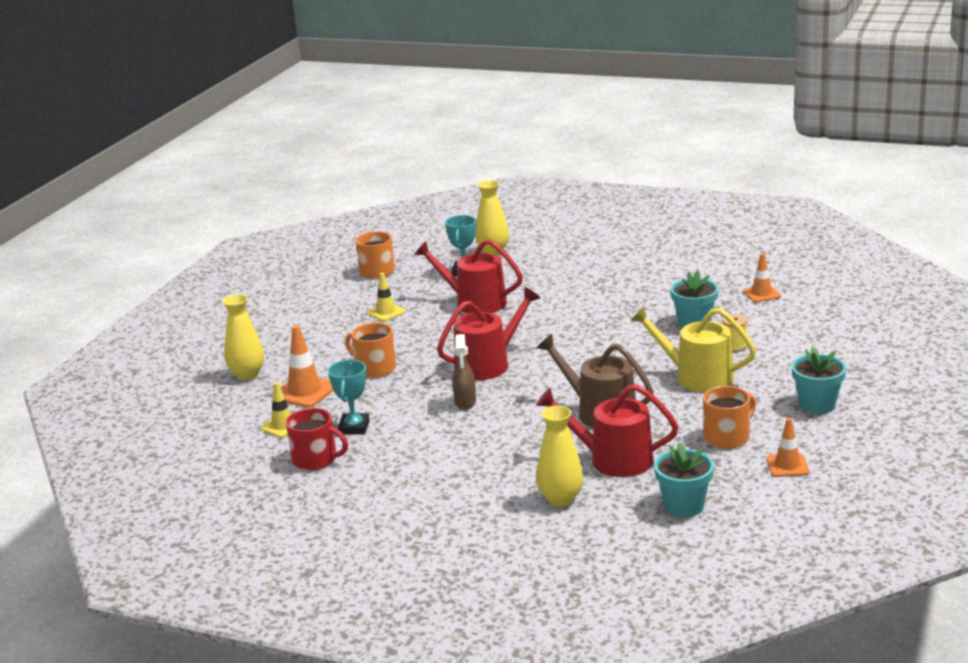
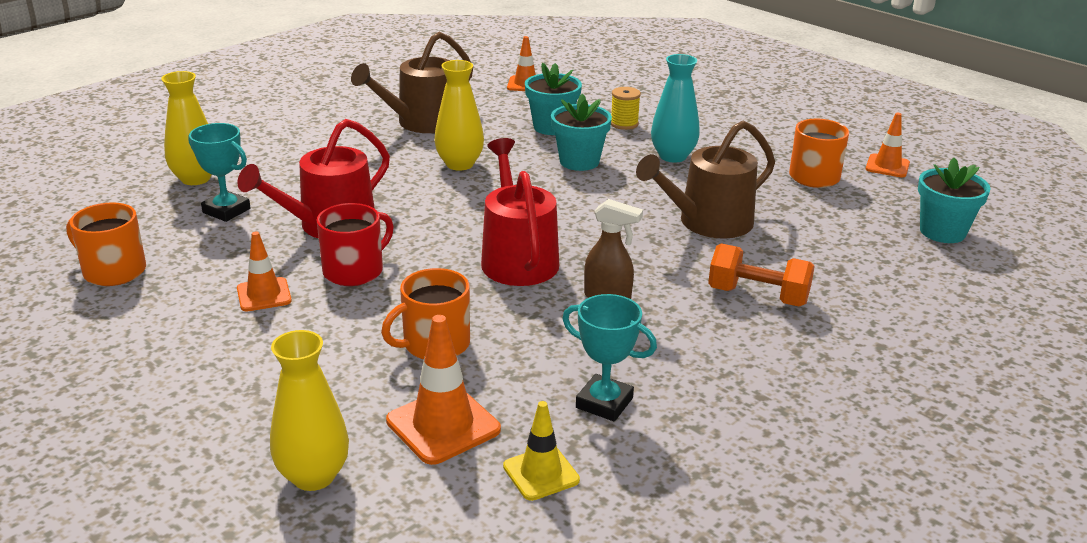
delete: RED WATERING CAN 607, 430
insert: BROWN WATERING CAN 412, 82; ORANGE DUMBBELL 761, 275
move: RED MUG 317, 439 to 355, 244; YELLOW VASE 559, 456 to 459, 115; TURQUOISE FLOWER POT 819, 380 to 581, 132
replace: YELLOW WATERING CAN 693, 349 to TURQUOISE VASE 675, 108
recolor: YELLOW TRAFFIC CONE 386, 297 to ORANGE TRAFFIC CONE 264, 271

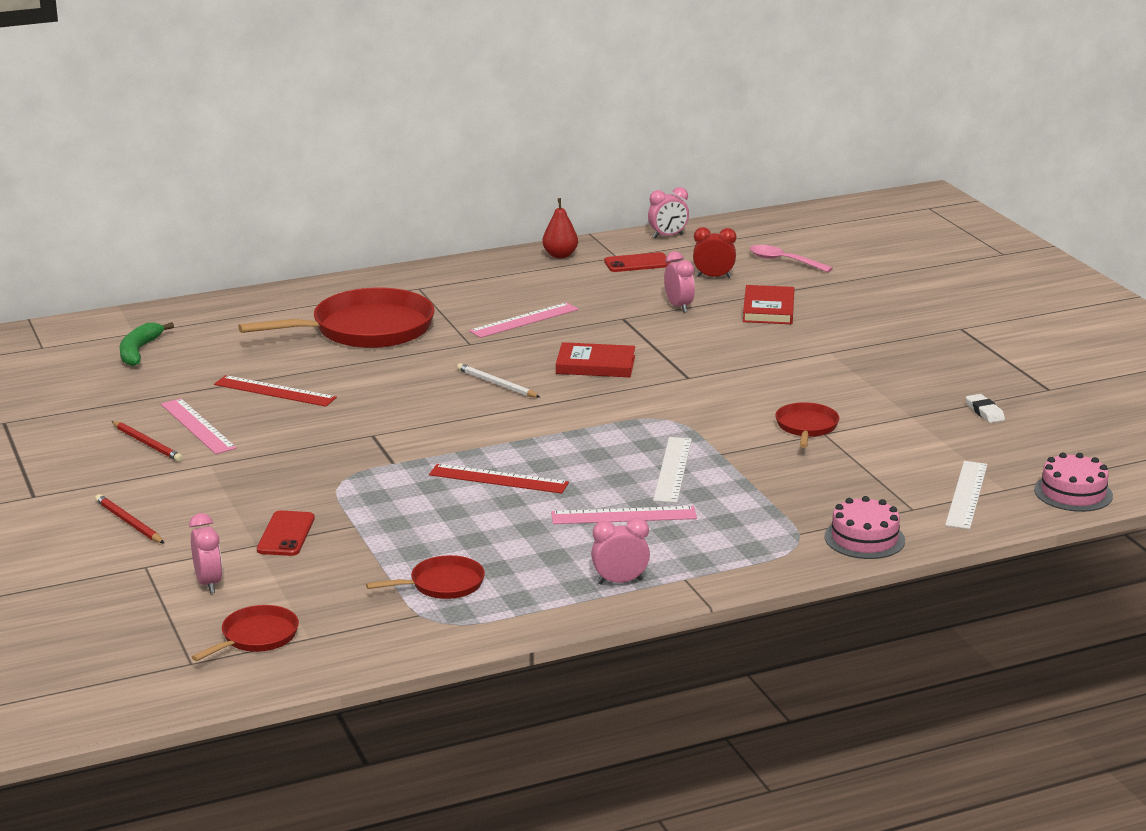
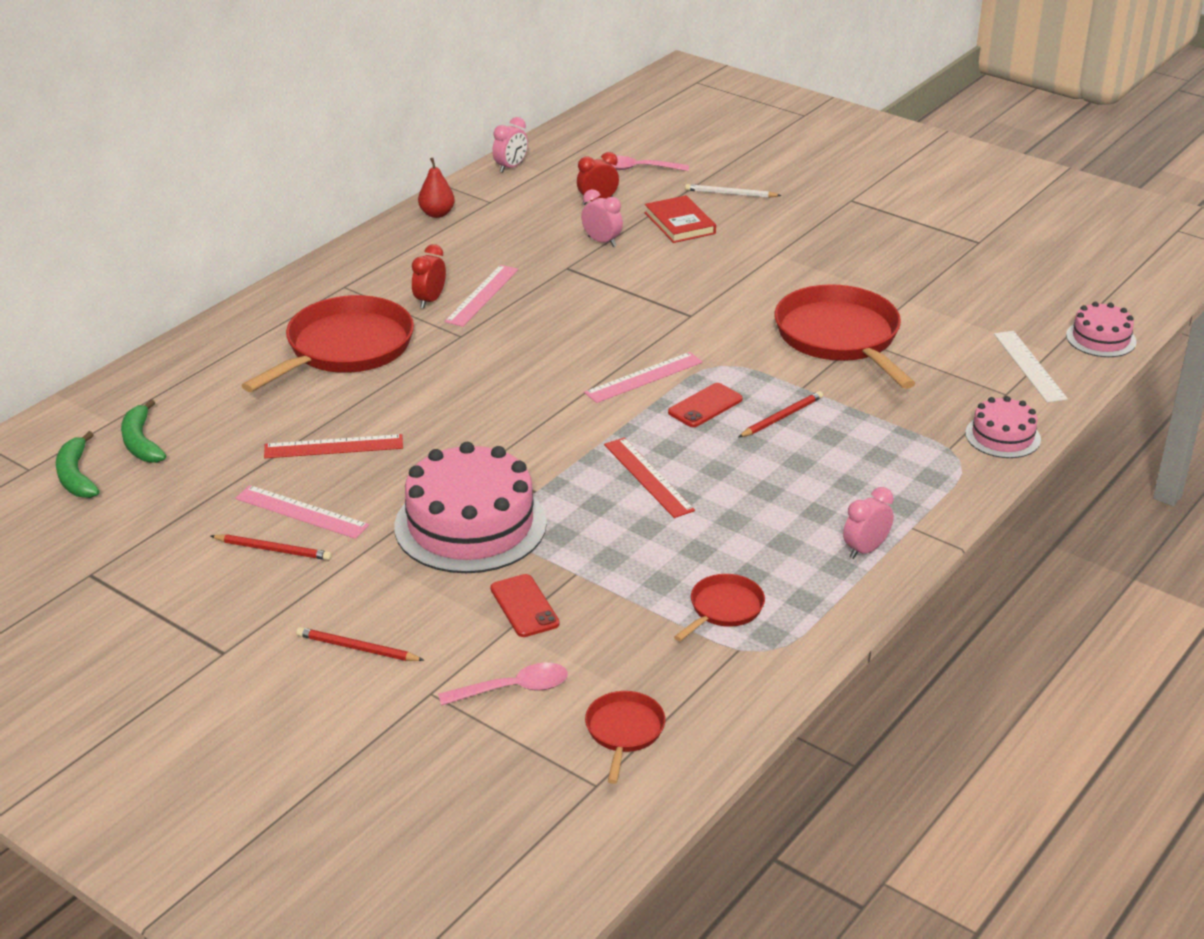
delete: RED BOOK 595, 359; WHITE ERASER 985, 408
insert: GREEN BANANA 78, 464; PINK CAKE 470, 507; RED CLOCK 429, 276
move: WHITE PENCIL 498, 380 to 733, 191; PINK RULER 624, 515 to 643, 377; RED PHONE 637, 262 to 705, 405
replace: PINK CLOCK 205, 553 to PINK SPOON 503, 684; WHITE RULER 672, 470 to RED PENCIL 781, 414
rotate: RED RULER 499, 479 = 649, 478 75 degrees clockwise
resize: RED PAN 807, 425 = 845, 336 x2.08

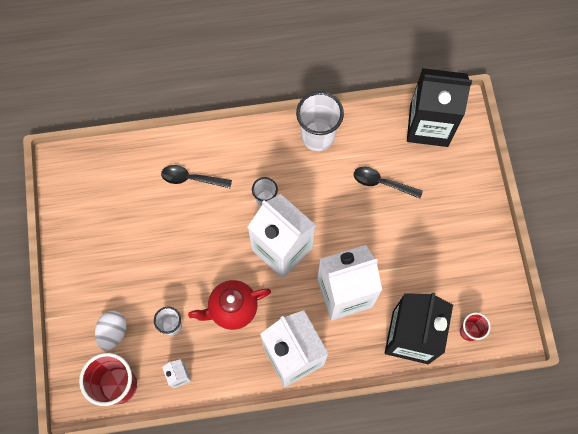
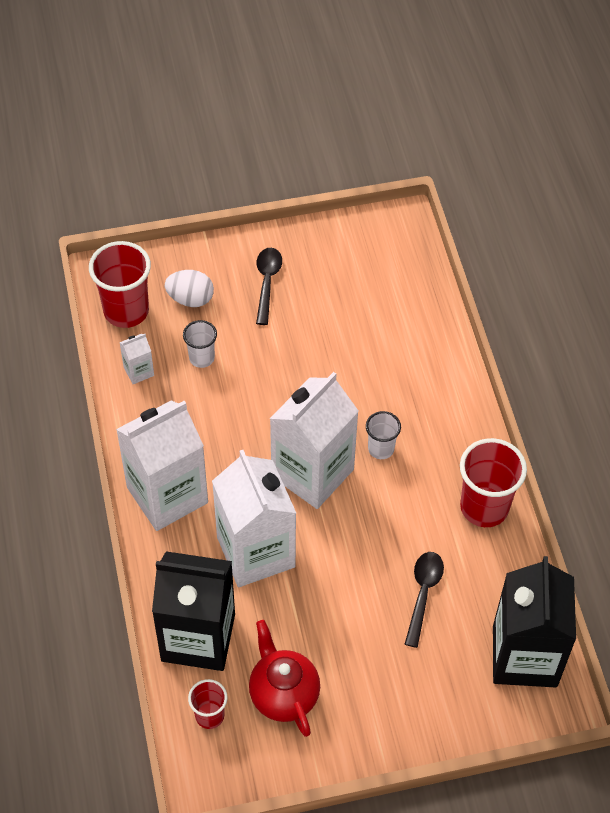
move: BLACK SPOON 196, 176 to 269, 286; RED TEAPOT 229, 305 to 284, 678
recolor: WHITE CUP 320, 121 to RED CUP 493, 482

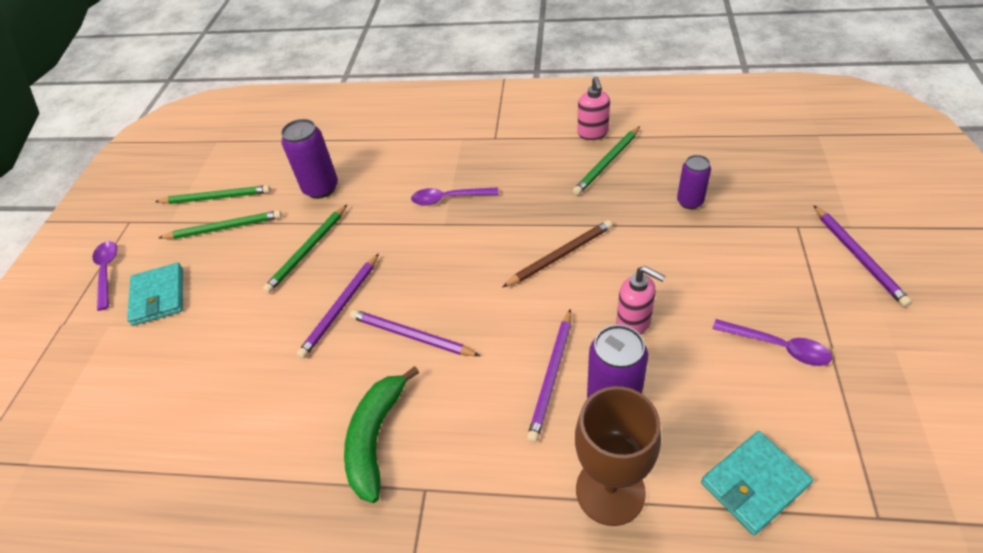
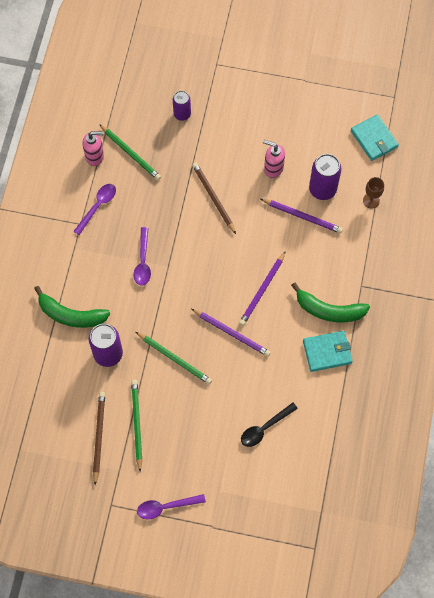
delete: PURPLE PENCIL 863, 256
insert: GREEN BANANA 72, 307; BLACK SPOON 269, 424
move: TURQUOISE WALLET 155, 294 to 328, 351; PURPLE SPOON 772, 342 to 94, 209
recolor: GREEN PENCIL 213, 194 to BROWN PENCIL 99, 438
rotate: PINK SOAP DISPENSER 641, 300 = 274, 159 105 degrees counterclockwise
resize: BROWN GOBLET 618, 456 = 373, 193 x0.50

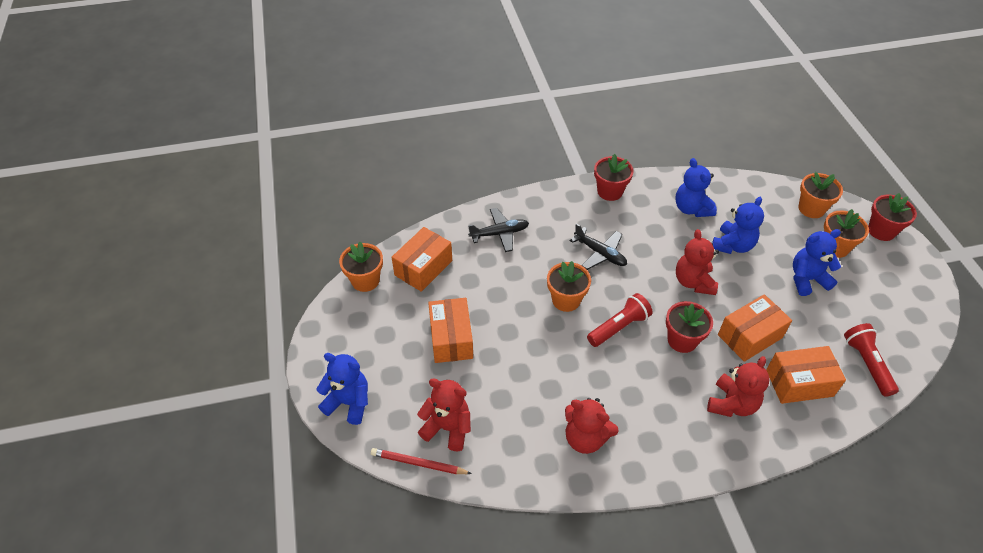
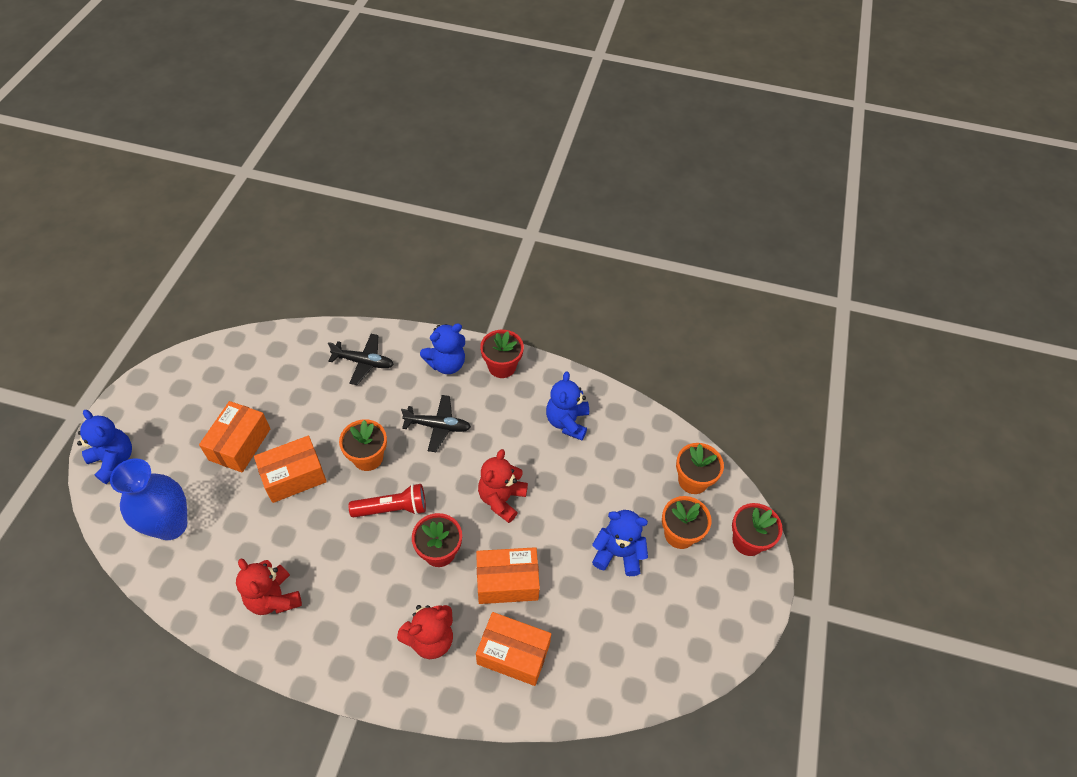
delete: ORANGE FLOWER POT 361, 267; RED PENCIL 421, 461; RED FLASHLIGHT 871, 360
move: ORANGE BOX 421, 259 to 290, 469; BLUE TEDDY BEAR 738, 225 to 442, 348
replace: RED TEDDY BEAR 444, 414 to BLUE VASE 148, 499
rotate: BLACK PLANE 598, 246 = 436, 423 60 degrees counterclockwise

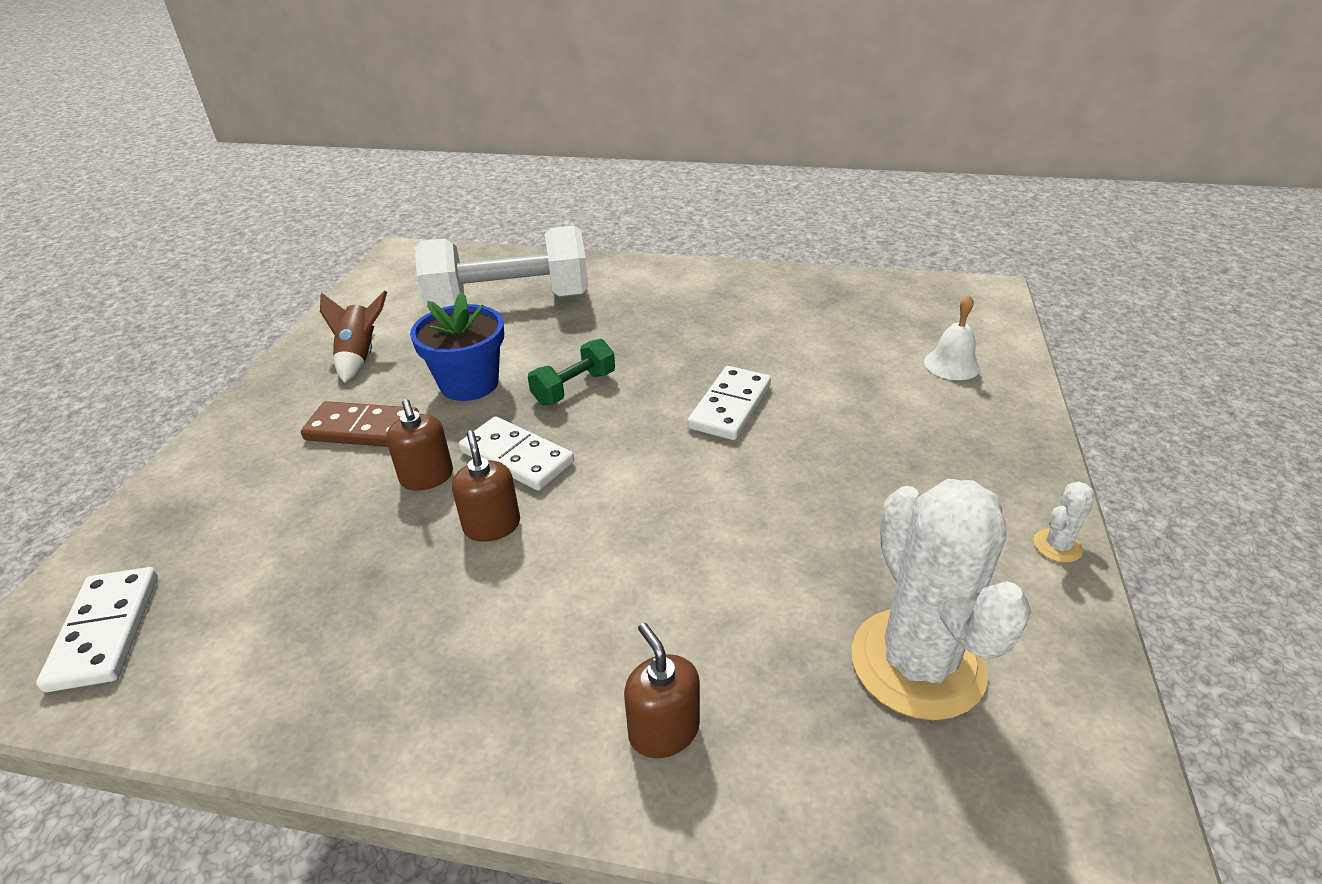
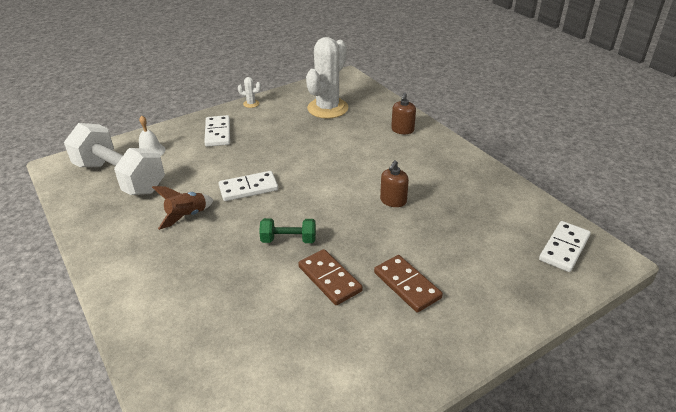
delete: BROWN SOAP DISPENSER 419, 445
move: BROWN ROCKET 353, 336 to 183, 208; WHITE DUMBBELL 501, 266 to 114, 159; WHITE DOMINO 516, 453 to 217, 131
replace: BLUE FLOWER POT 457, 346 to BROWN DOMINO 330, 277

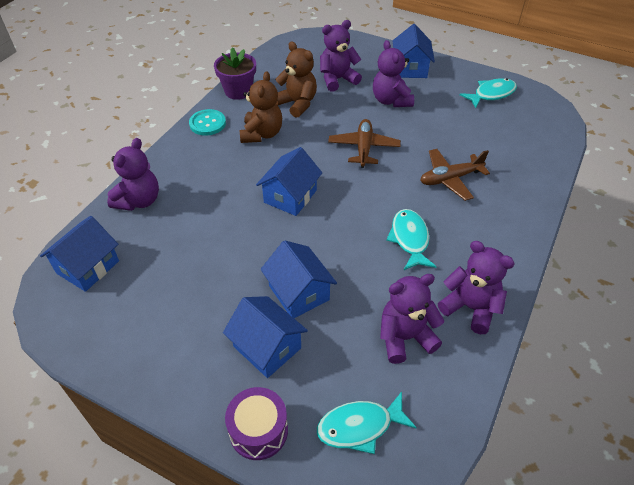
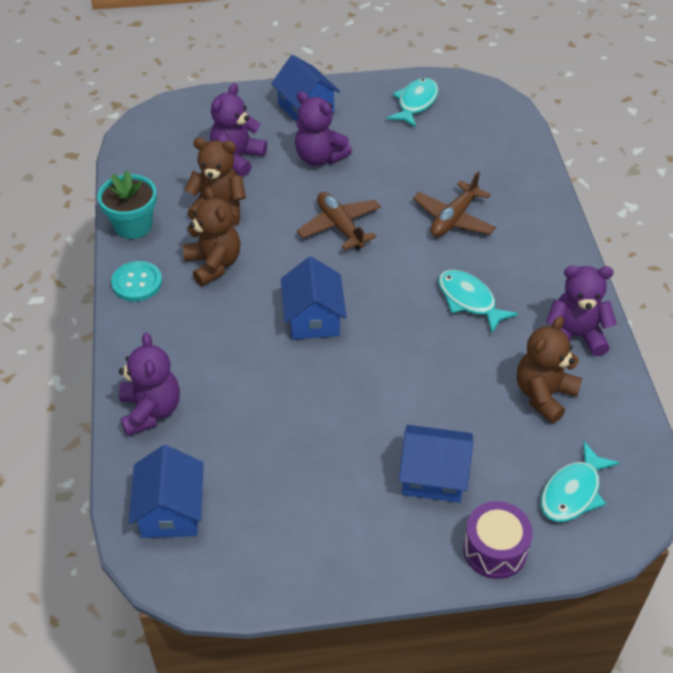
delete: BLUE HOUSE 299, 279
recolor: PURPLE FLOWER POT 235, 73 to TURQUOISE FLOWER POT 127, 204; PURPLE TEDDY BEAR 412, 319 to BROWN TEDDY BEAR 550, 369

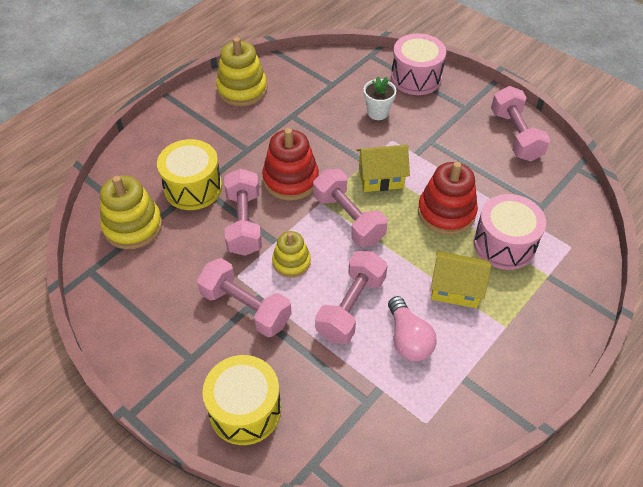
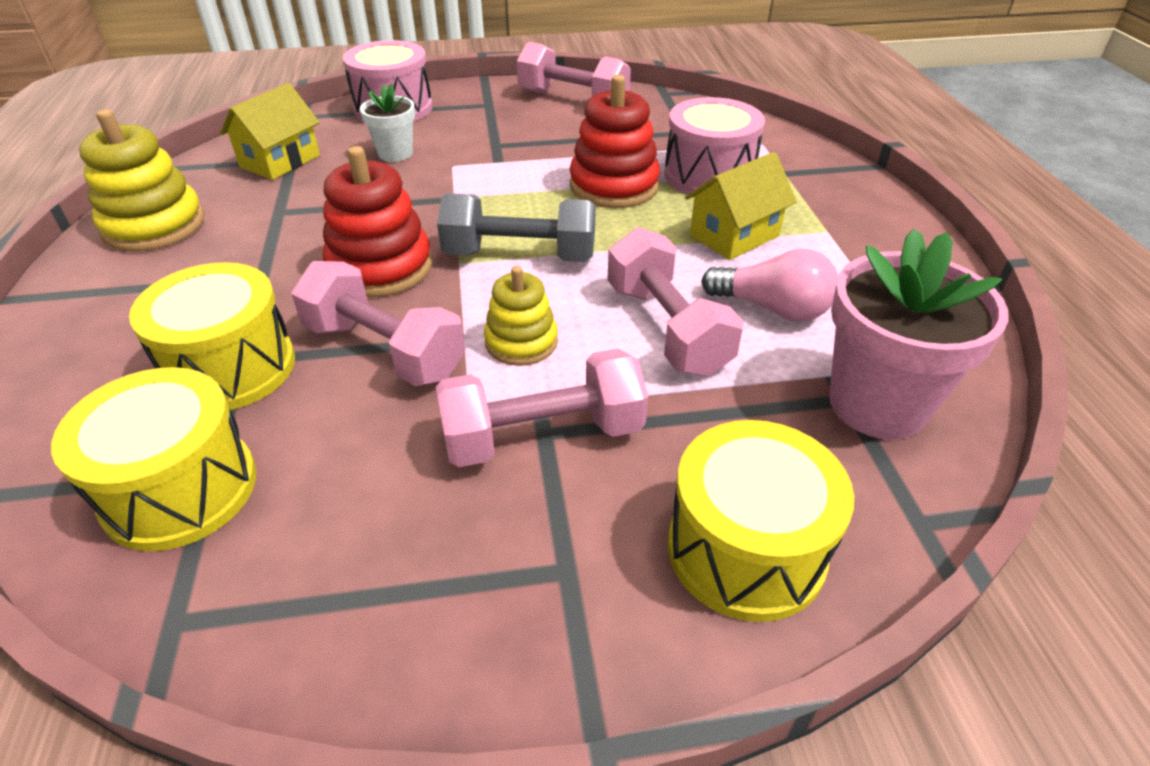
insert: PINK FLOWER POT 919, 334
move: YELLOW HOUSE 383, 168 to 270, 131
replace: YELLOW STACKING TOY 131, 212 to YELLOW DRUM 153, 459
recolor: PINK DUMBBELL 350, 208 to GREY DUMBBELL 516, 227

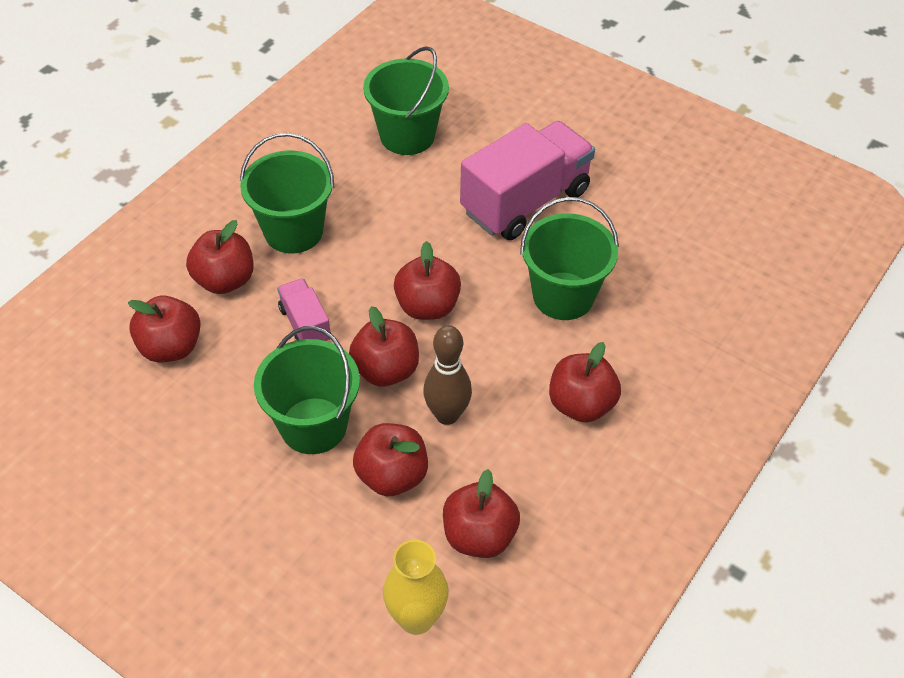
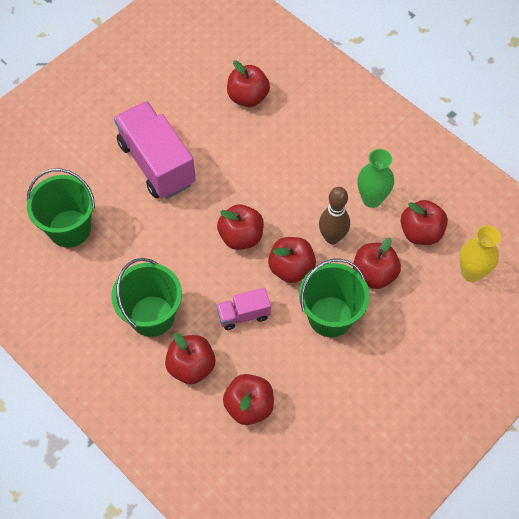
delete: GREEN BUCKET 569, 258
insert: GREEN VASE 376, 178
move: RED APPLE 585, 382 to 248, 84

